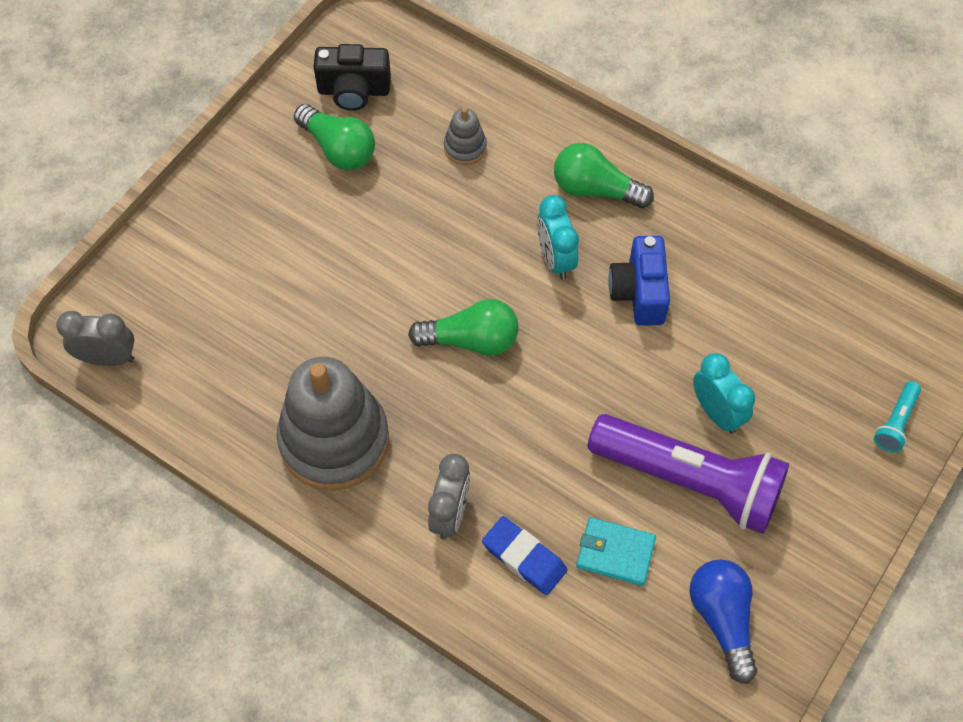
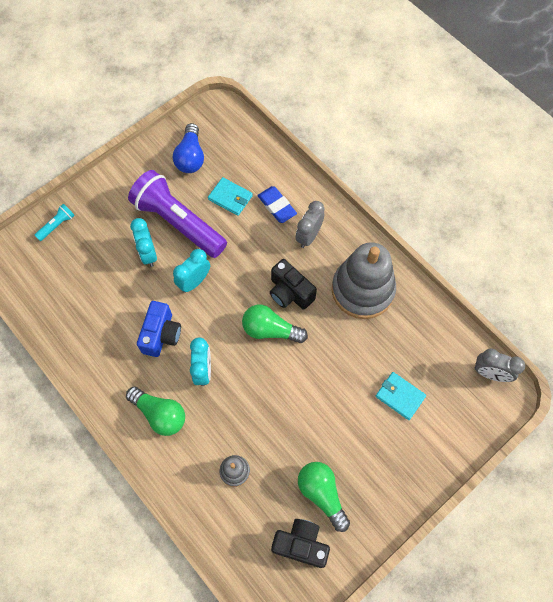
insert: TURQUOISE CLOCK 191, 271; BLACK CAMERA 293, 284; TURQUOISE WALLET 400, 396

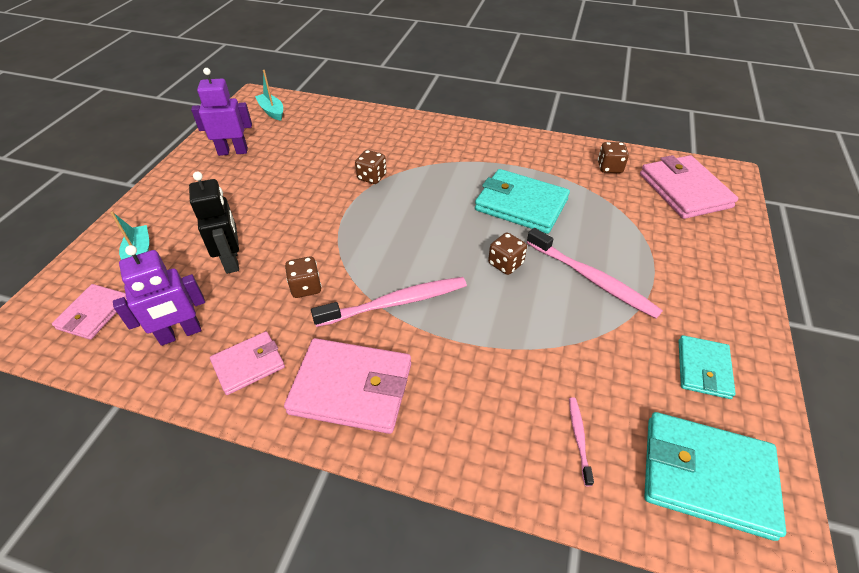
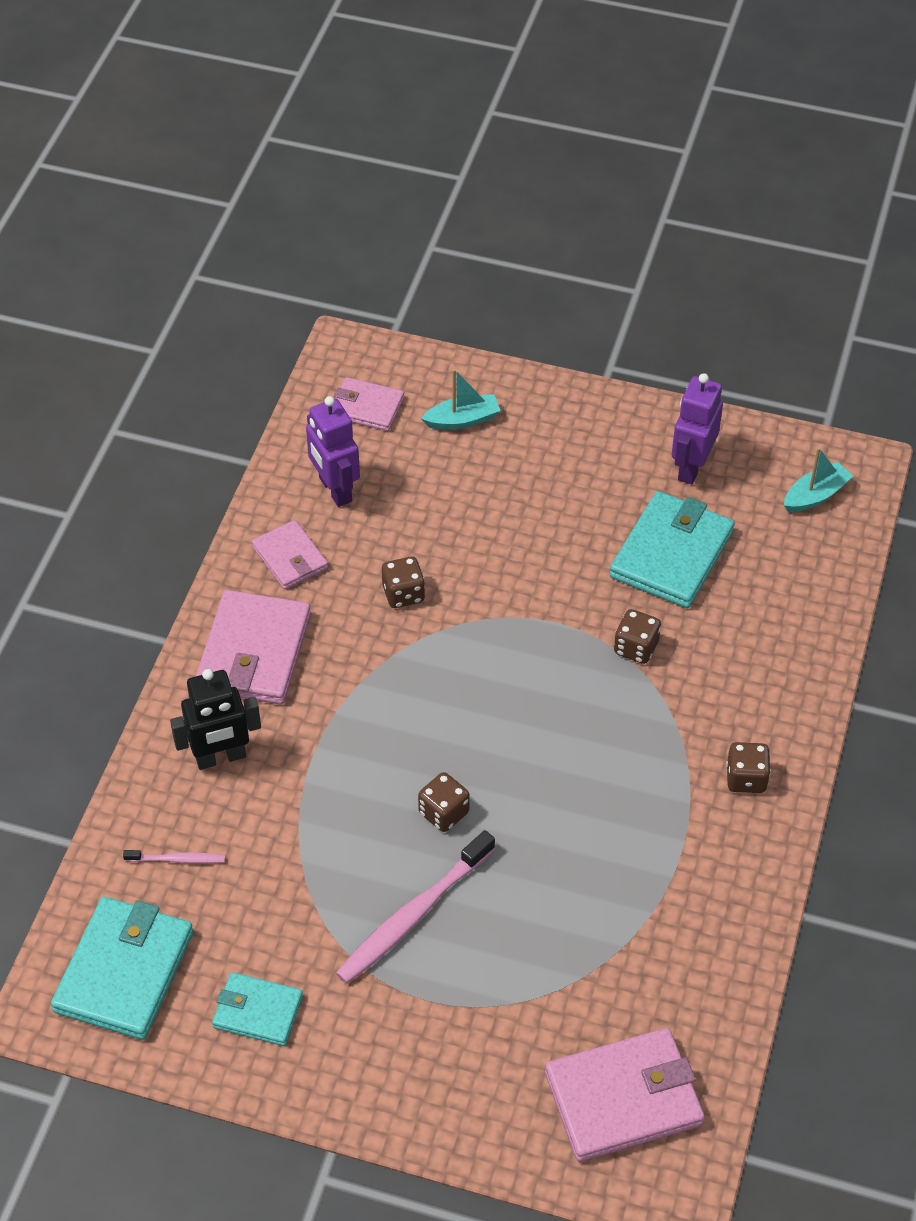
delete: PINK TOOTHBRUSH 389, 302
move: BLACK ROBOT 214, 222 to 215, 719; TURQUOISE WALLET 522, 201 to 671, 549; BROWN DICE 613, 157 to 748, 767
rotate: PURPLE ROBOT 221, 112 = 697, 428 150 degrees counterclockwise

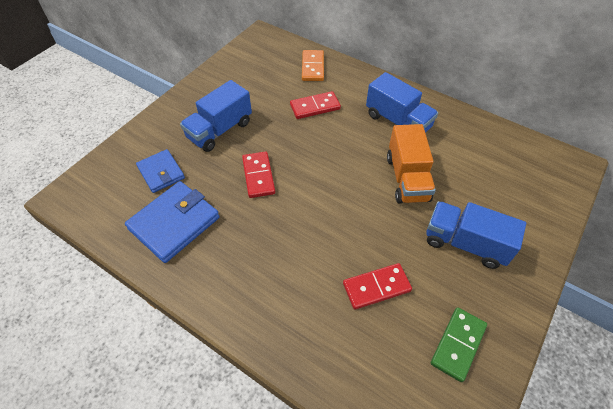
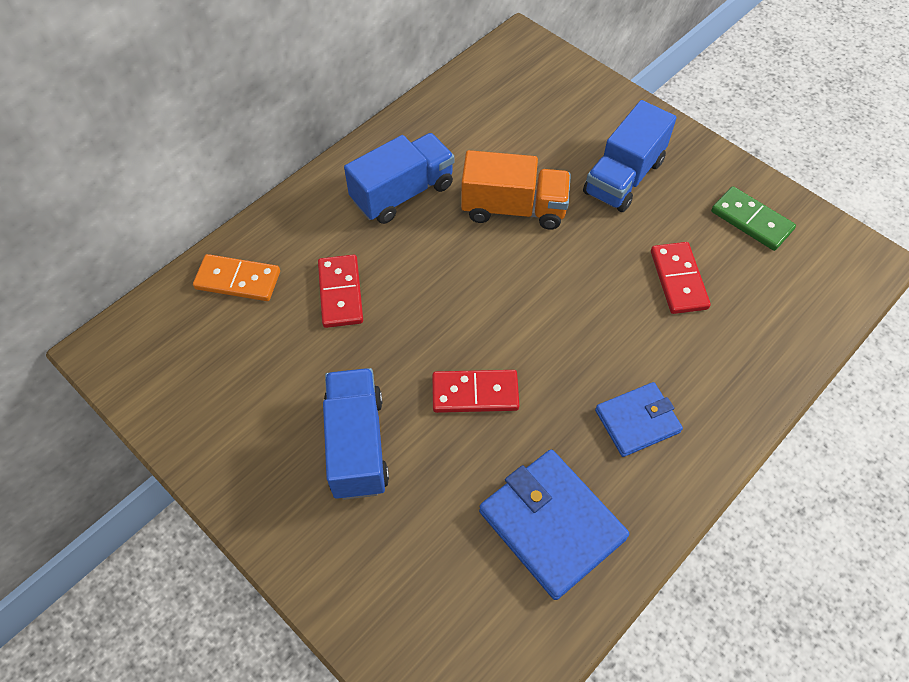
move: BLUE WALLET 160, 171 to 639, 419
rotate: BLUE TRUCK 216, 116 = 356, 434 150 degrees counterclockwise

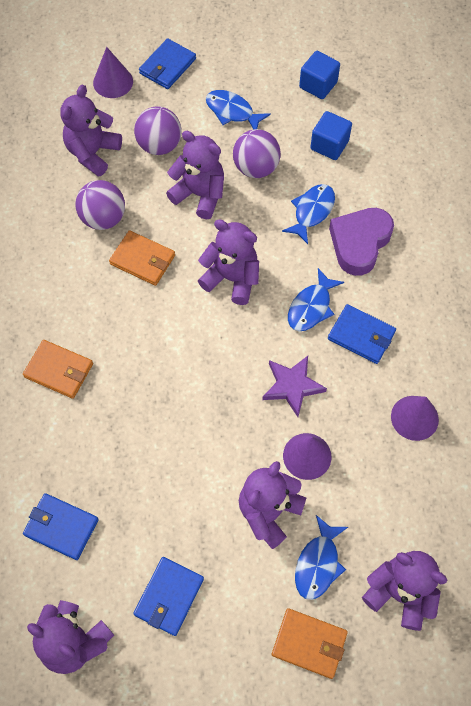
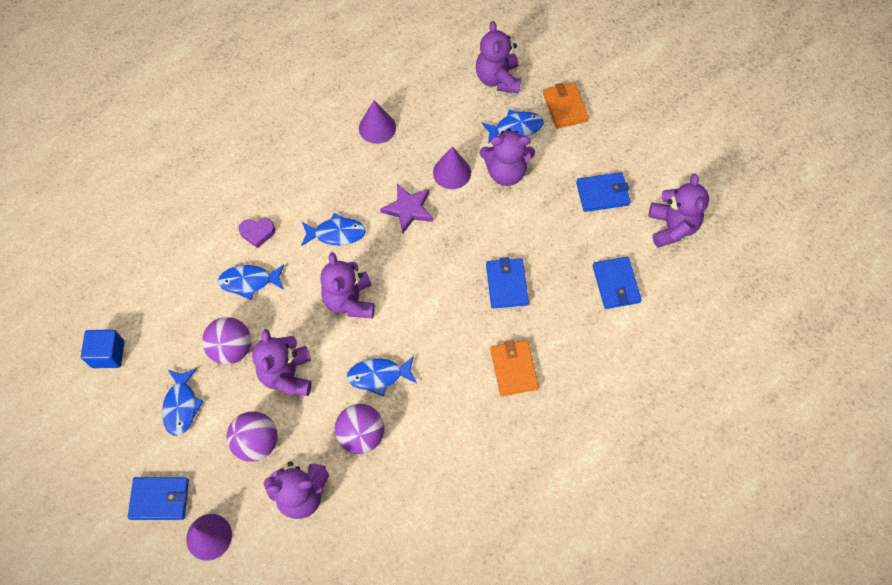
delete: BLUE CUBE 331, 135
move: BLUE WALLET 362, 334 to 507, 282
replace: ORANGE WALLET 142, 258 to BLUE FISH 382, 376
resize: PURPLE HEART 361, 242 = 256, 233 x0.54

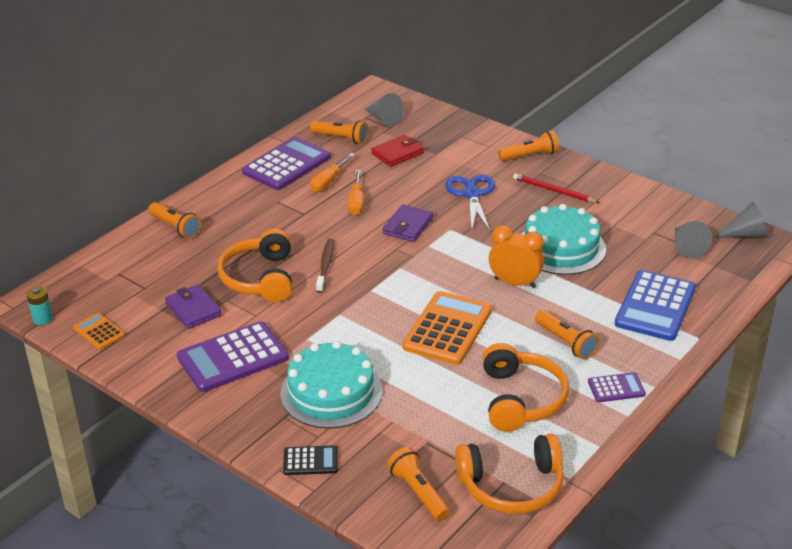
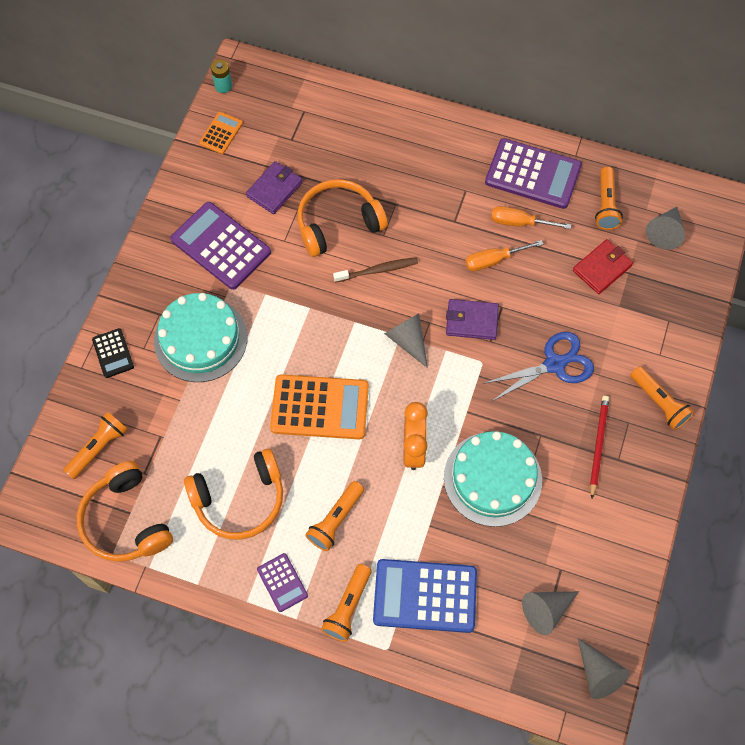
insert: GREY CONE 406, 340
move: ORANGE FLASHLIGHT 175, 220 to 346, 603
rotate: RED WALLET 397, 151 = 603, 266 75 degrees counterclockwise

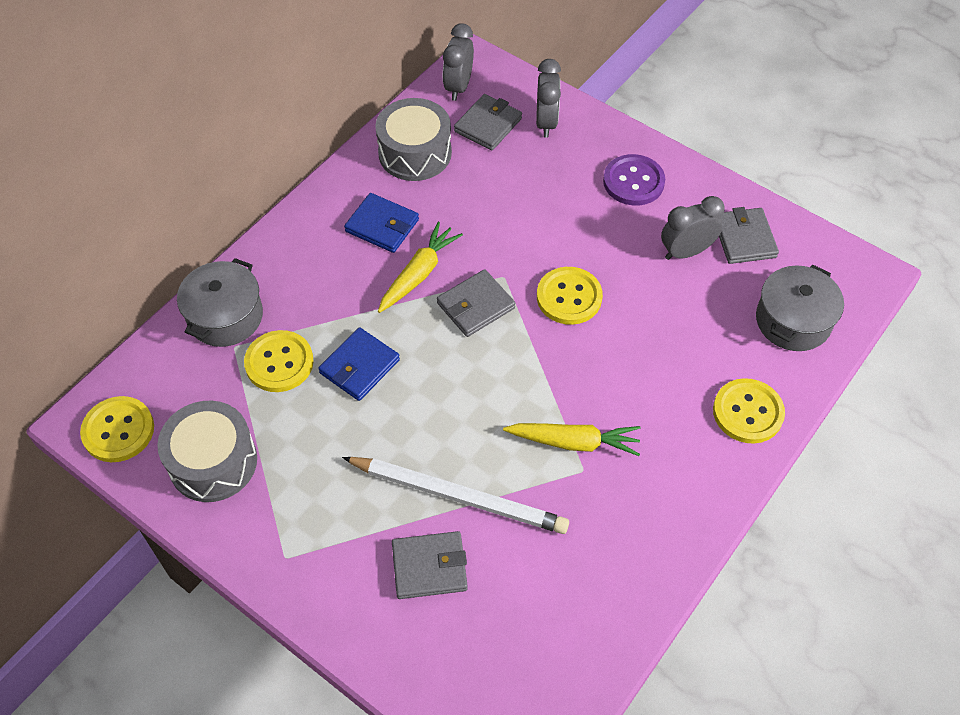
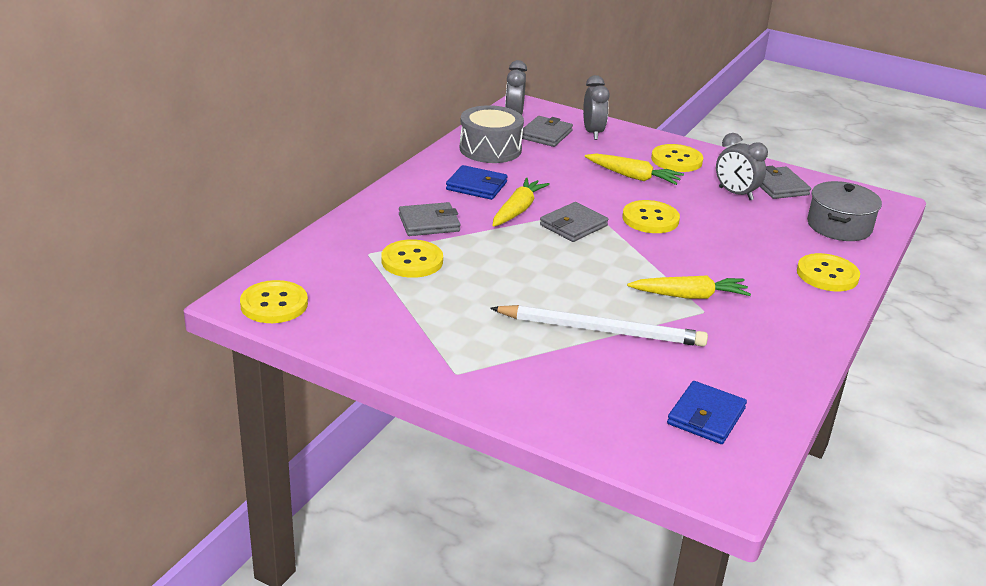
delete: GREY DRUM 207, 451; GREY POT 220, 302
insert: YELLOW CARROT 634, 169
move: BLUE WALLET 359, 364 to 707, 412; GREY WALLET 430, 565 to 430, 219
recolor: PURPLE BUTTON 634, 180 to YELLOW BUTTON 677, 158
rotate: GREY CLOCK 693, 228 = 742, 166 105 degrees counterclockwise

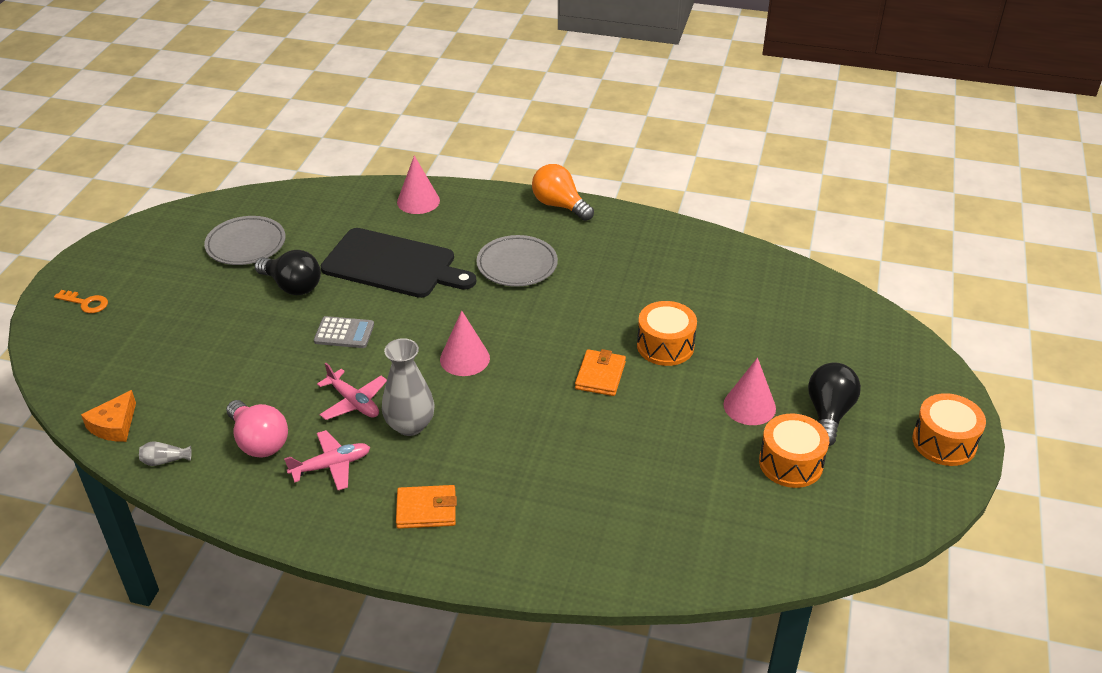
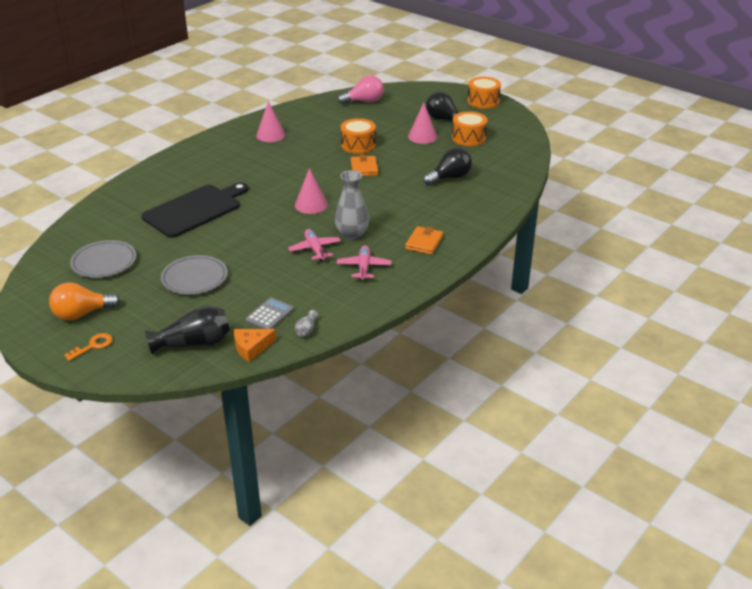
insert: BLACK VASE 187, 330
move: PINK LIGHT BULB 257, 428 to 361, 89; BLACK LIGHT BULB 288, 272 to 447, 166; GREY CALCULATOR 344, 332 to 269, 313; PINK CONE 418, 184 to 271, 121; GREY PLATE 517, 261 to 194, 275; ORANGE LIGHT BULB 563, 192 to 84, 301
rotate: ORANGE CHEESE 108, 416 = 255, 345 105 degrees clockwise; PINK PLANE 352, 391 = 314, 245 90 degrees counterclockwise; ORANGE WALLET 600, 372 = 364, 165 45 degrees clockwise

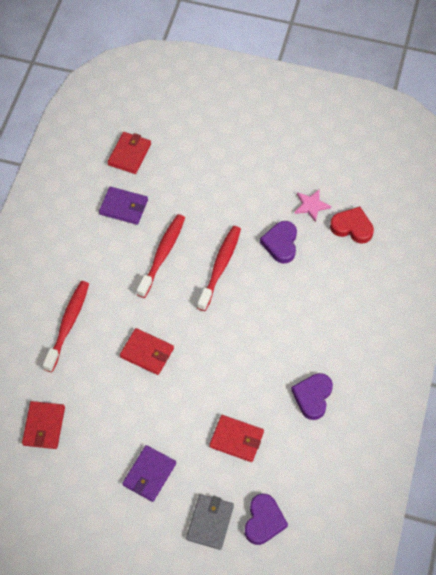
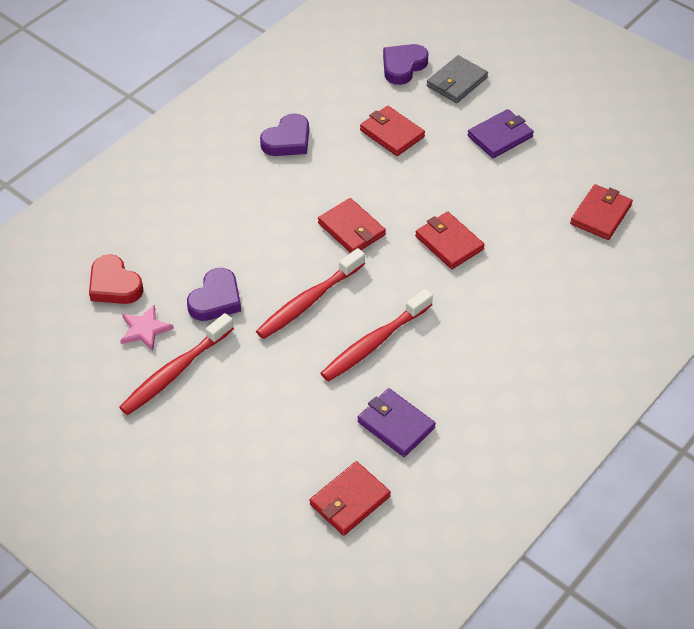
insert: RED WALLET 352, 225
move: RED TOOTHBRUSH 66, 326 to 176, 364

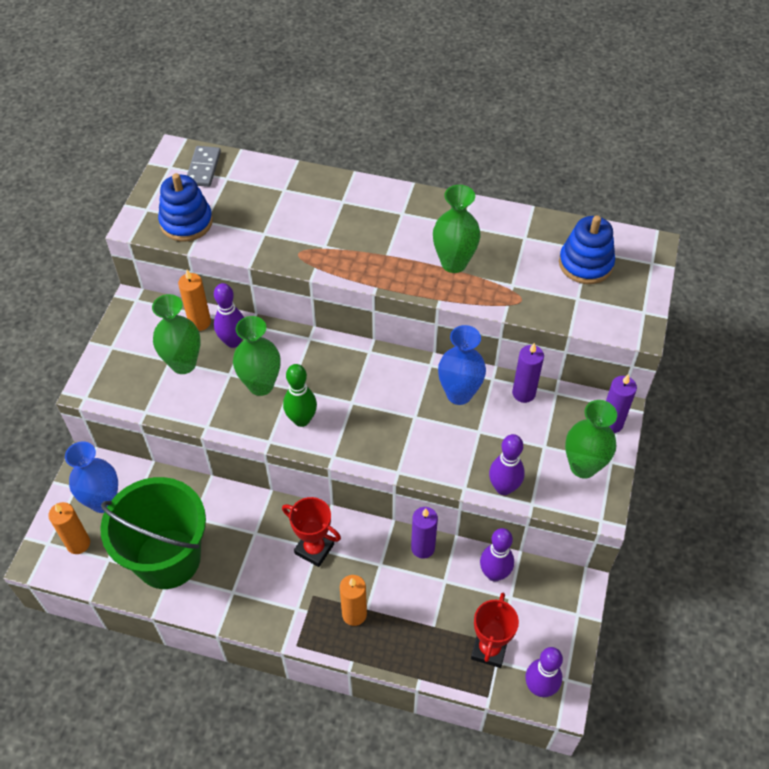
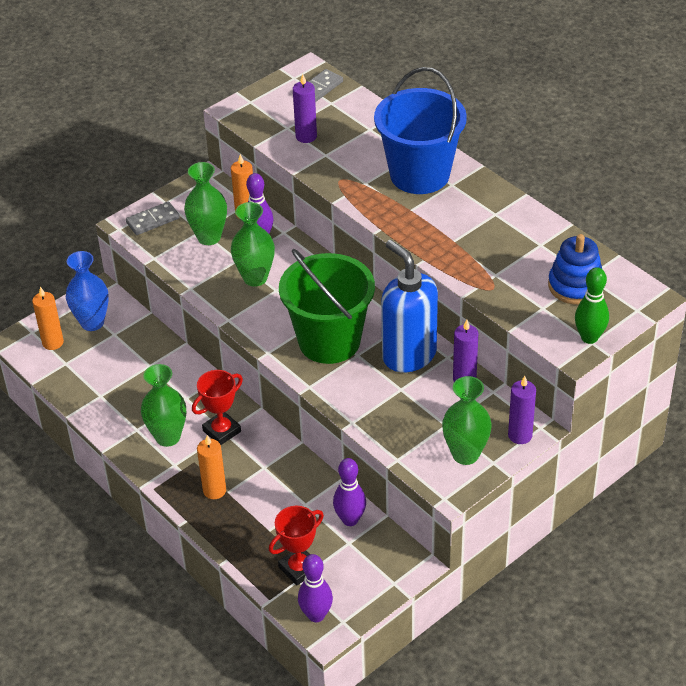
delete: BLUE STACKING TOY 185, 207; PURPLE BOWLING PIN 507, 464
insert: GREY DOMINO 153, 218; BLUE BUCKET 420, 130
move: GREEN BUCKET 153, 533 to 327, 306; GREEN BOWLING PIN 300, 395 to 592, 305; PURPLE CANDLE 424, 533 to 305, 108; GREEN VASE 457, 229 to 163, 405
replace: BLUE VASE 462, 365 to BLUE SOAP DISPENSER 409, 306
rotate: RED TROPHY 311, 532 = 217, 407 75 degrees clockwise

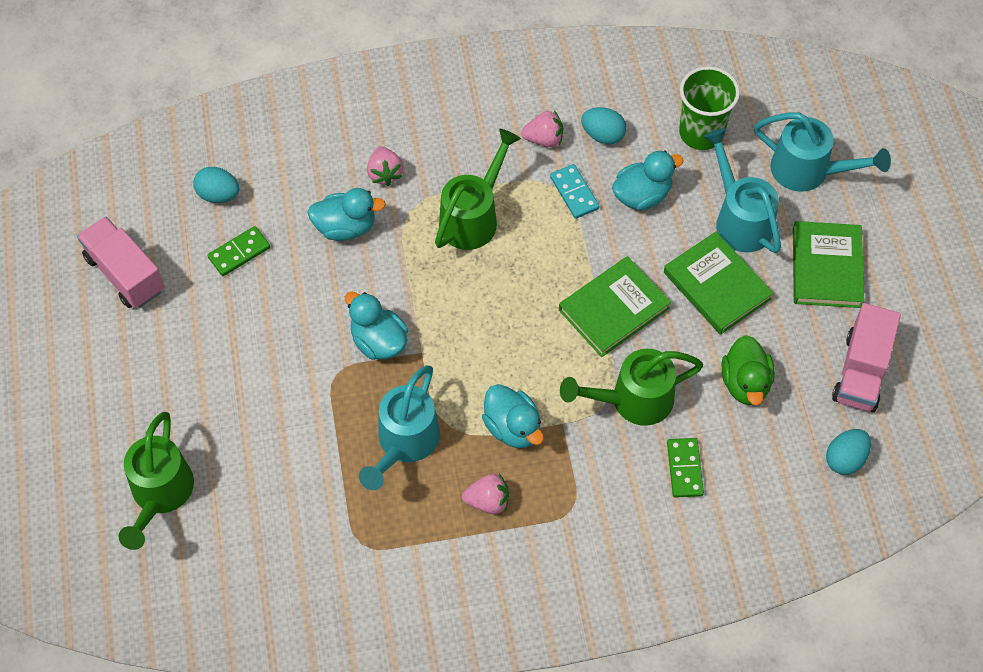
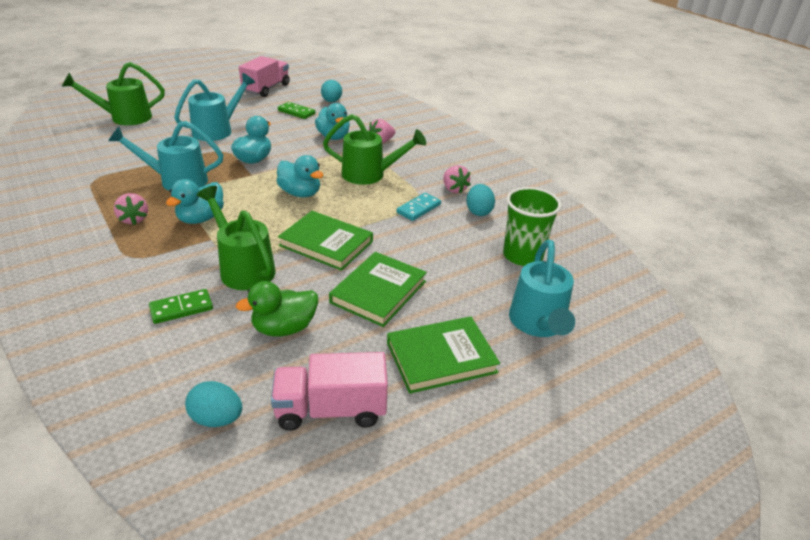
move: TURQUOISE DUCK 648, 181 to 299, 176; TURQUOISE WATERING CAN 742, 190 to 214, 107

